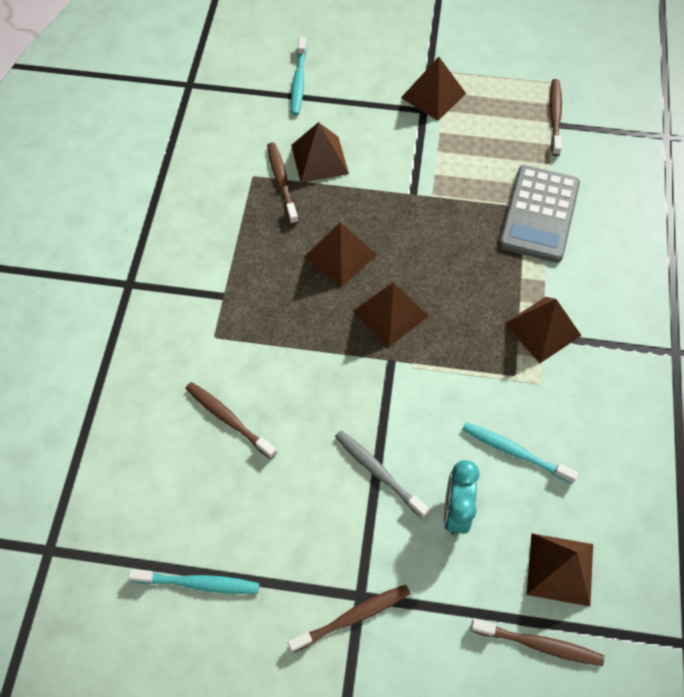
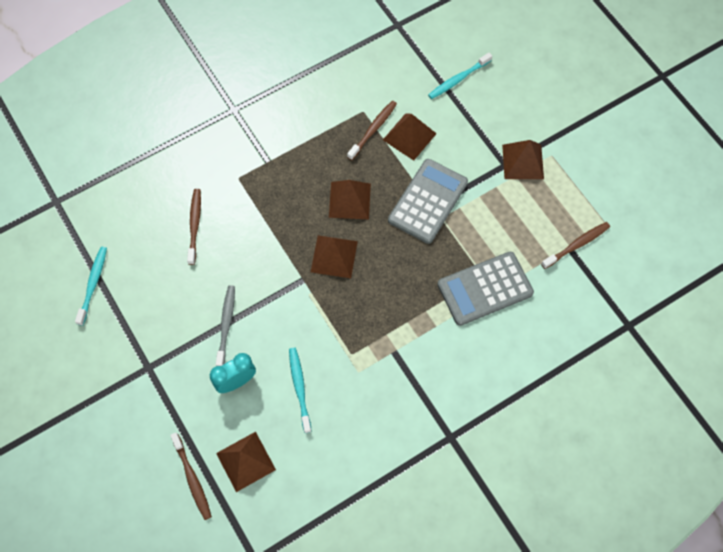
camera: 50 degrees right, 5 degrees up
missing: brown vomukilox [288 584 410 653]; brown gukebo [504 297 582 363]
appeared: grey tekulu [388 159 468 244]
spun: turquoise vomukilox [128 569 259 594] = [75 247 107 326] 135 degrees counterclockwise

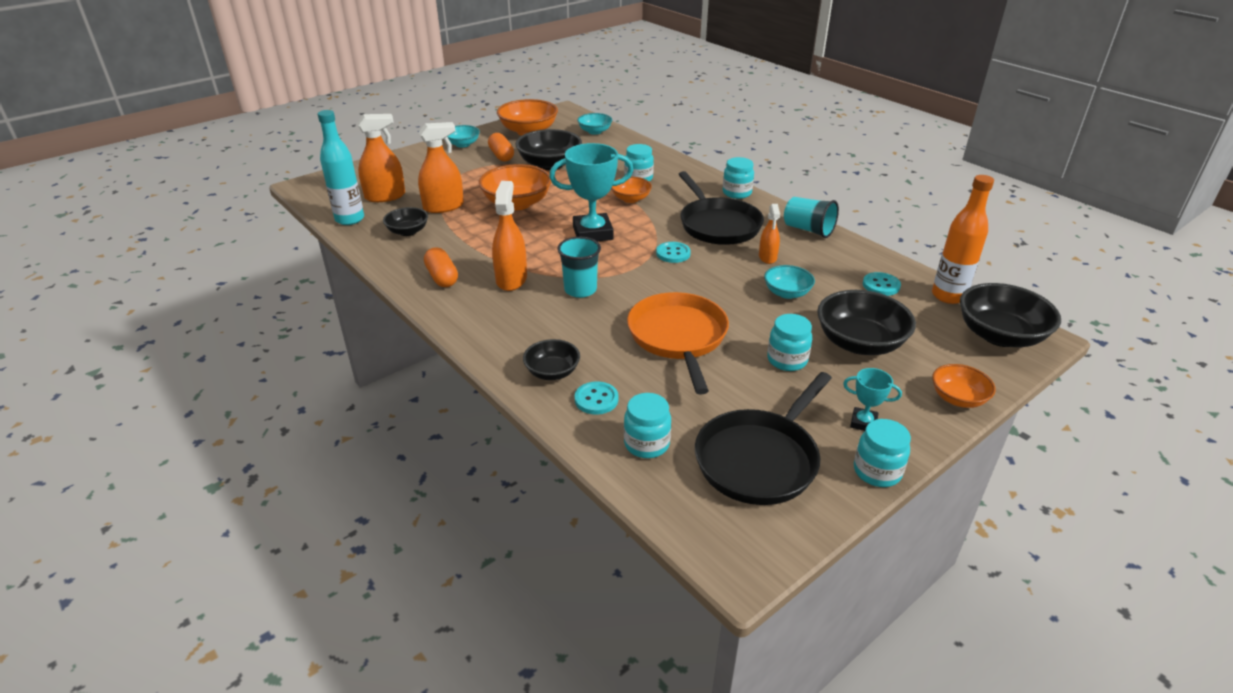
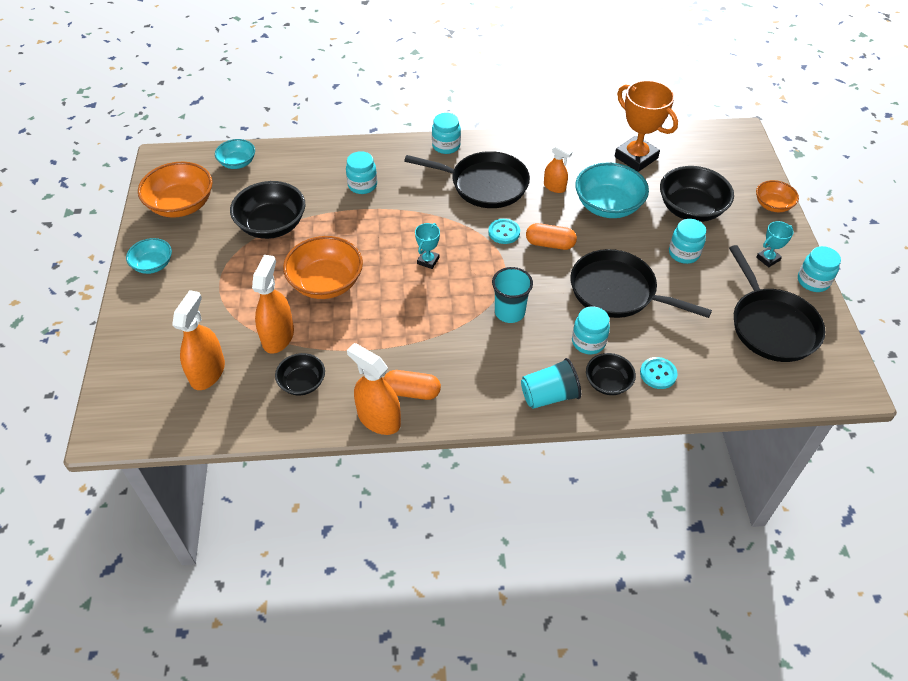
camera: 55 degrees left, 15 degrees up
missing: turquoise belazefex [318 110 364 225]; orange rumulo [611 177 652 203]; orange belazefex [932 175 994 304]; black rumulo [960 283 1061 347]
relocated: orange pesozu [488 133 514 162] to [526 223 577 250]; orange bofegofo [492 181 527 291] to [347 343 401 435]; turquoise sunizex [624 393 671 458] to [572 306 610 354]; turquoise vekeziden [784 197 839 238] to [521 358 581 409]
exchanged: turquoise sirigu [863 272 901 296] to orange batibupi [615 80 678 172]
colour: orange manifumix [627 292 729 394] to black manifumix [570 249 712 318]
size: turquoise batibupi [549 143 633 241] = [415 223 440 269] x0.49; turquoise rumulo [764 265 815 299] = [575 162 649 218] x1.73

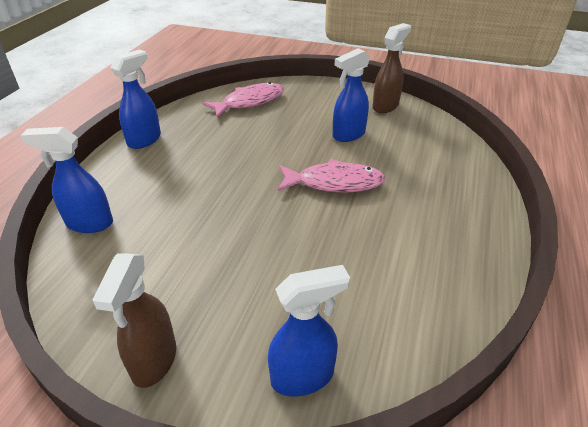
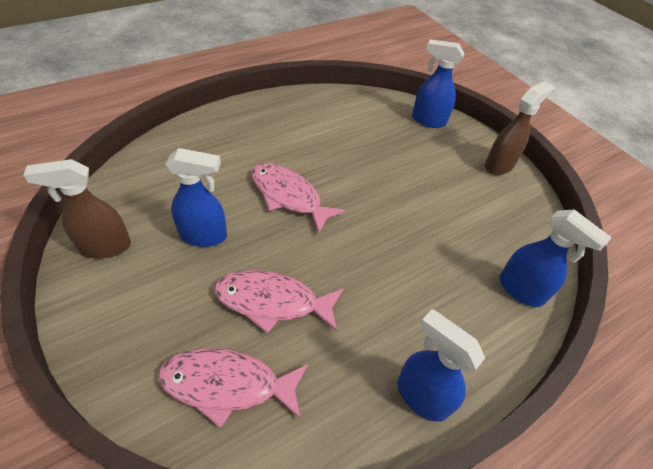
camera: 145 degrees left, 10 degrees up
appeared: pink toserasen [214 270 344 334]
spun: blue bofegofo [110 50 161 149] = [397 309 485 422] 60 degrees clockwise

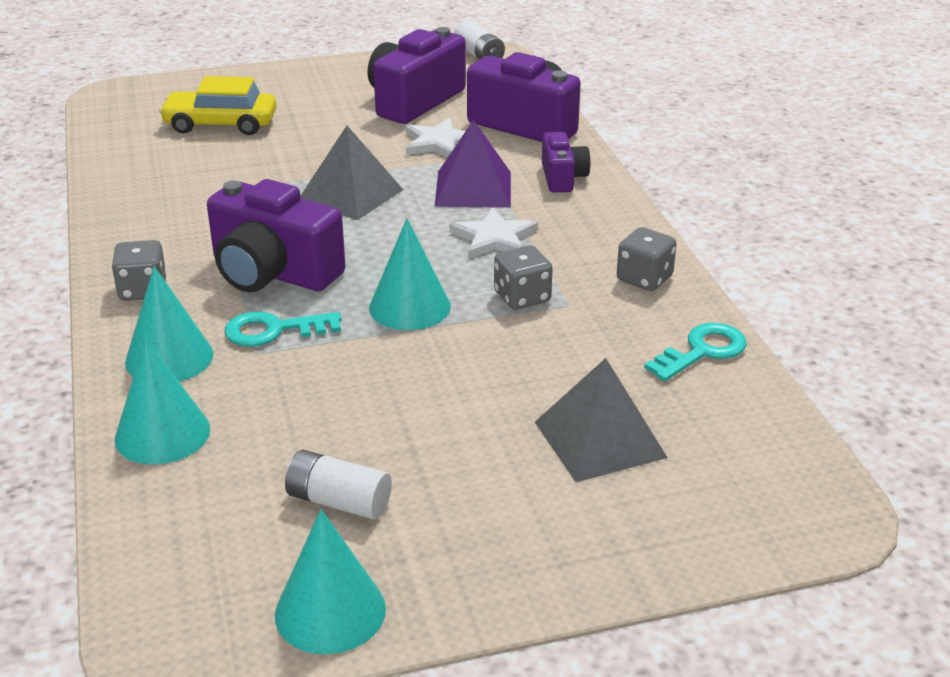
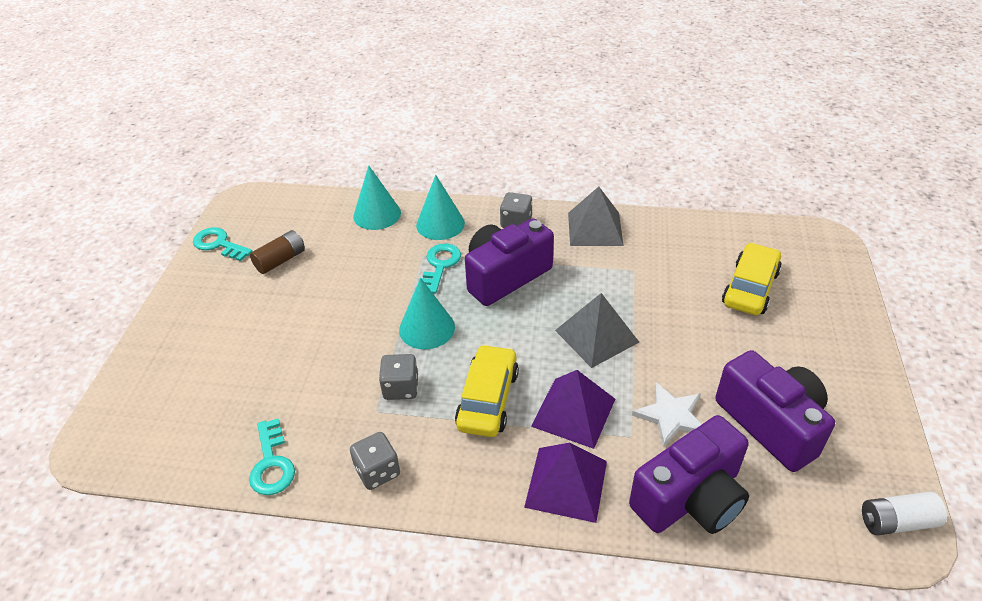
camera: 115 degrees right, 10 degrees up
relocated: grey gukebo [535 358 668 482] to [568 187 624 246]
exchanged: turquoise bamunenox [275 509 386 654] to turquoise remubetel [193 227 253 261]; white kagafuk [449 207 538 259] to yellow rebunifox [455 344 519 437]; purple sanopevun [542 132 591 193] to purple gukebo [524 443 607 523]
colour: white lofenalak [285 450 392 520] to brown lofenalak [250 230 305 274]

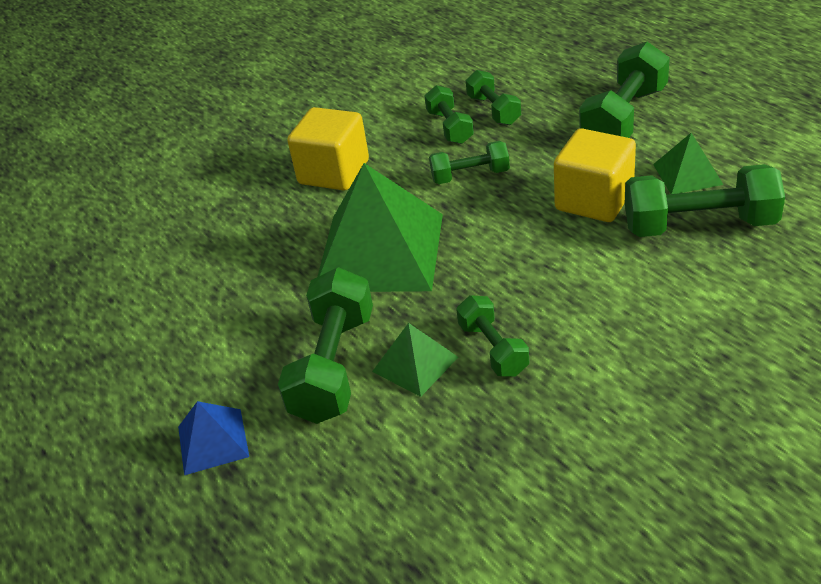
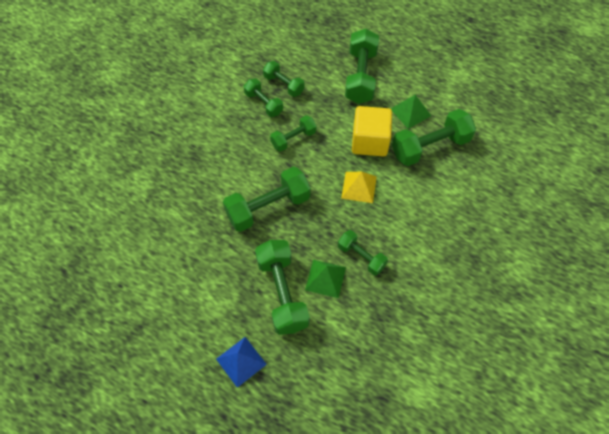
camera: 30 degrees left, 20 degrees up
missing: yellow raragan [287 107 369 190]
appeared: yellow gukebo [341 172 377 203]
exchanged: green gukebo [317 163 443 292] to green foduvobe [223 167 311 232]

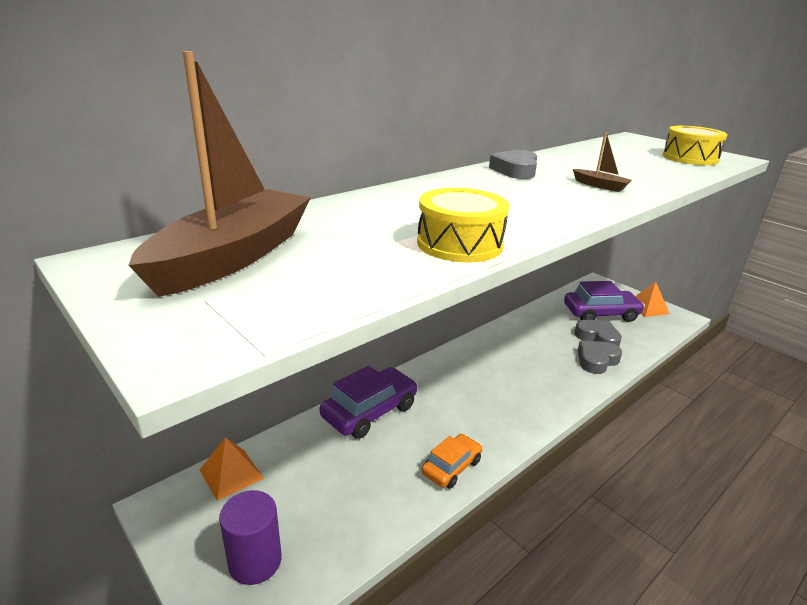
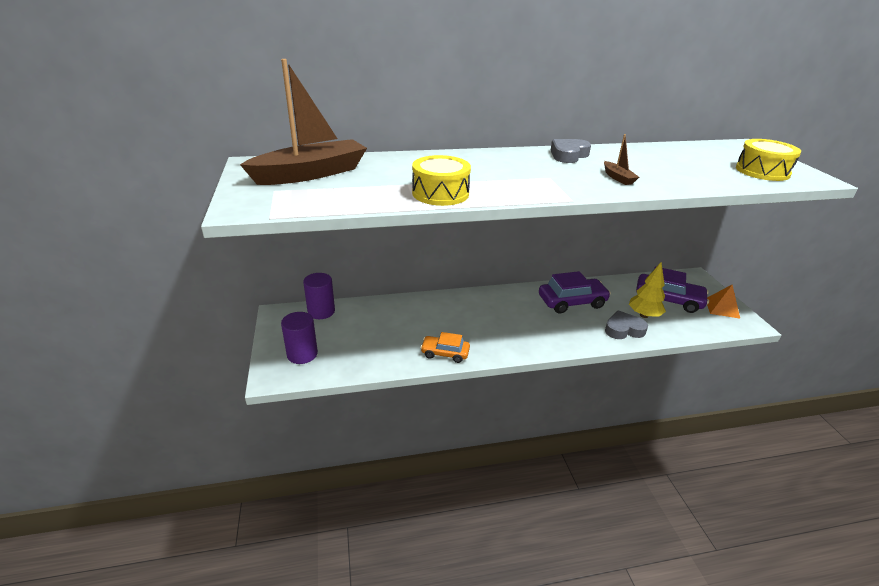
camera: 30 degrees right, 5 degrees up
relocated: purple rebunifox [320 365 417 439] to [539 271 611 314]
exchanged: orange gukebo [199 437 264 501] to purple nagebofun [303 273 335 319]; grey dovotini [574 320 622 346] to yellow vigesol [629 262 666 318]
spun: orange rebunifox [422 434 482 489] = [420 332 470 363] 150 degrees counterclockwise

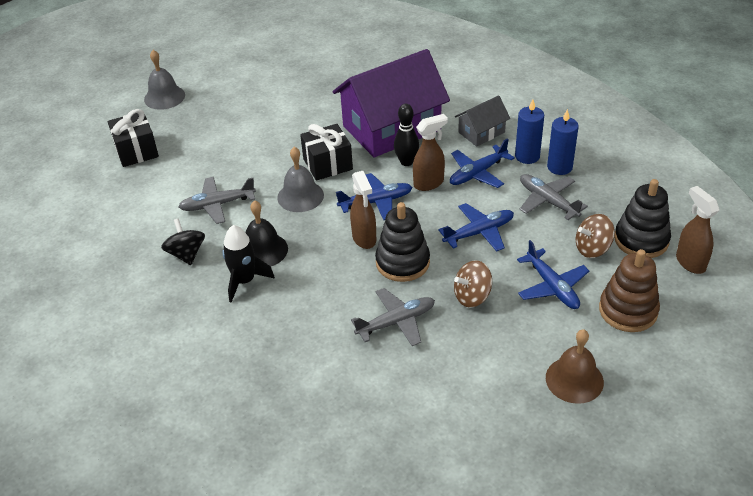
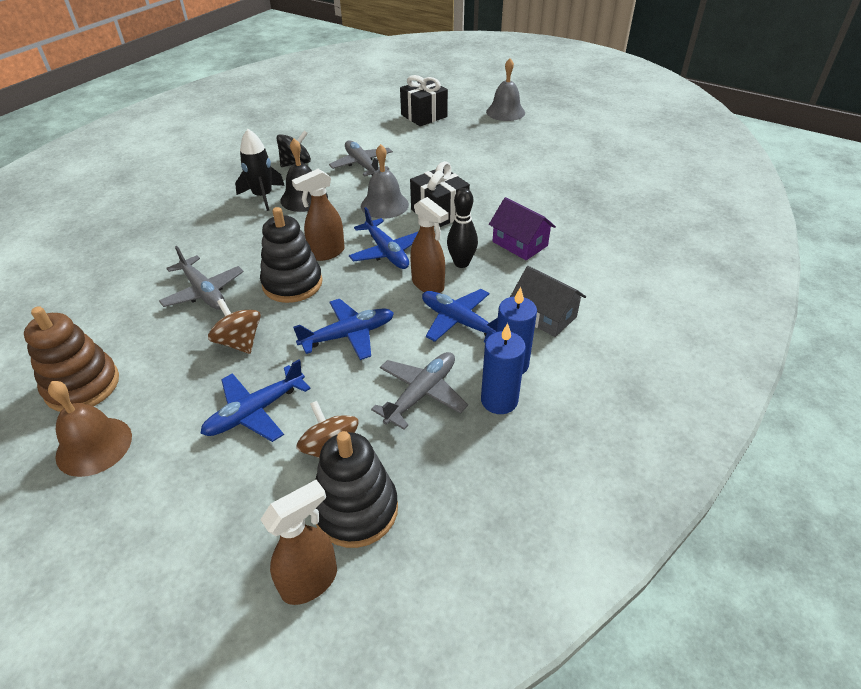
camera: 75 degrees right, 0 degrees up
relocated: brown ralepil [599 249 660 332] to [24 306 119 412]
spun: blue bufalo [438 203 514 252] = [293 299 394 360] 75 degrees counterclockwise
size: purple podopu [333 49 450 157] = [489 197 556 260] x0.47

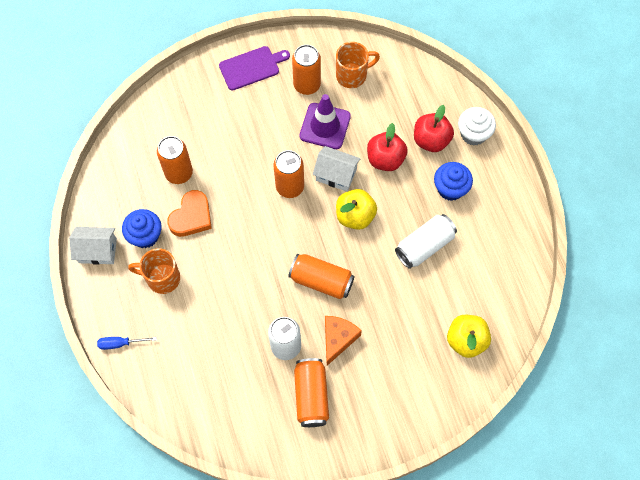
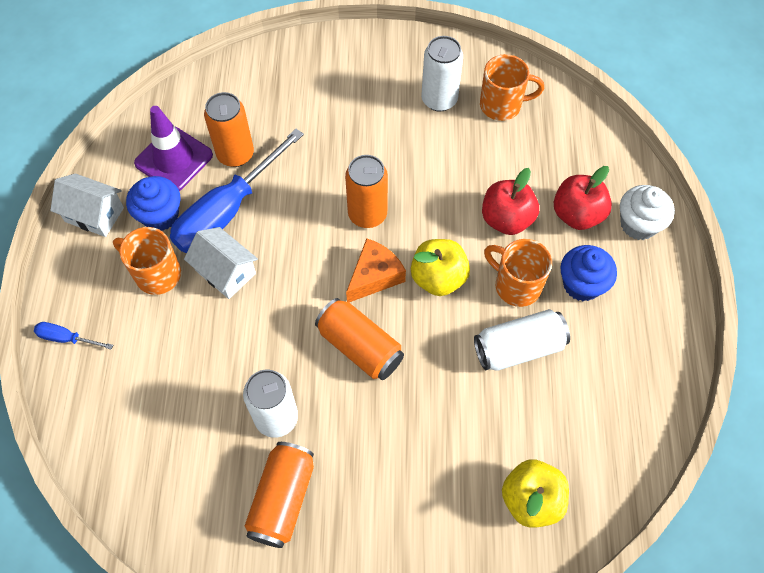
camera: 20 degrees right, 5 degrees down
missing: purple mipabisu [219 46 290 91]
appeared: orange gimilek [484 239 552 307]
relocated: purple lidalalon [299 94 351 149] to [134 106 213 191]; white podopu [313 146 361 192] to [184 227 258 299]; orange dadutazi [325 316 362 365] to [346 238 406 302]
exchanged: orange dovotini [167 190 212 237] to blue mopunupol [170 129 304 253]
colour: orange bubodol [292 45 321 95] to white bubodol [421 36 463 112]

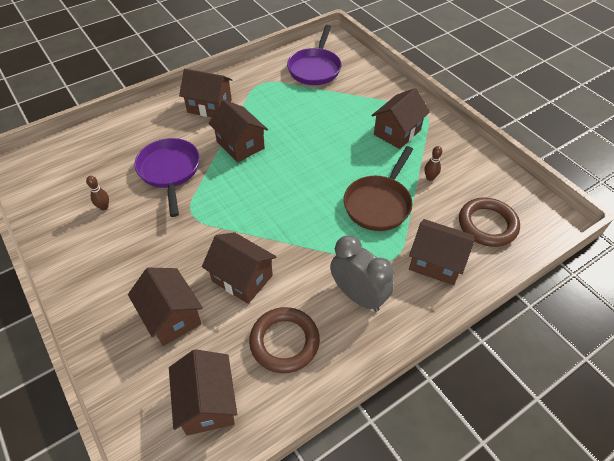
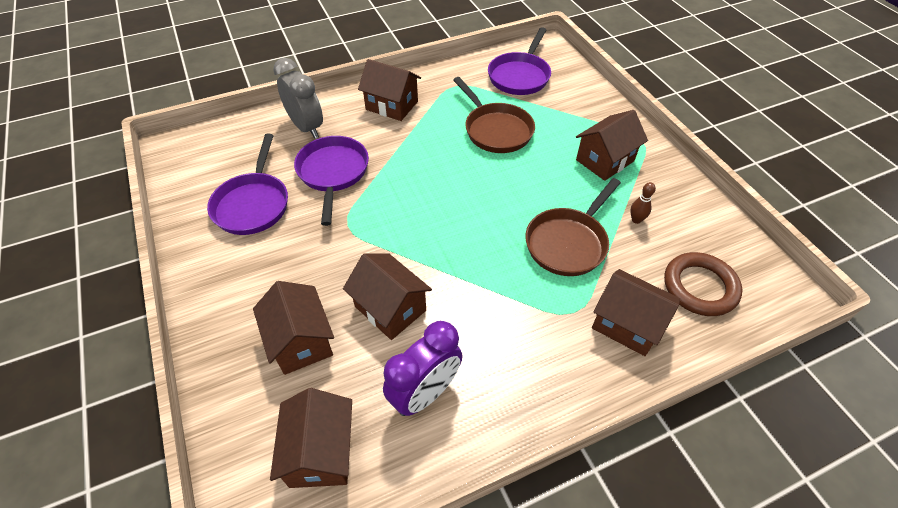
camera: 10 degrees right, 0 degrees up
missing: brown podopu [208 100 268 163]
appeared: brown manifumix [453 77 535 153]
relocated: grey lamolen [330 235 394 312] to [273 58 323 139]
exchanged: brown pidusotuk [86 176 109 210] to purple manifumix [207 134 288 235]; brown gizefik [249 307 320 373] to purple lamolen [383 321 463 416]

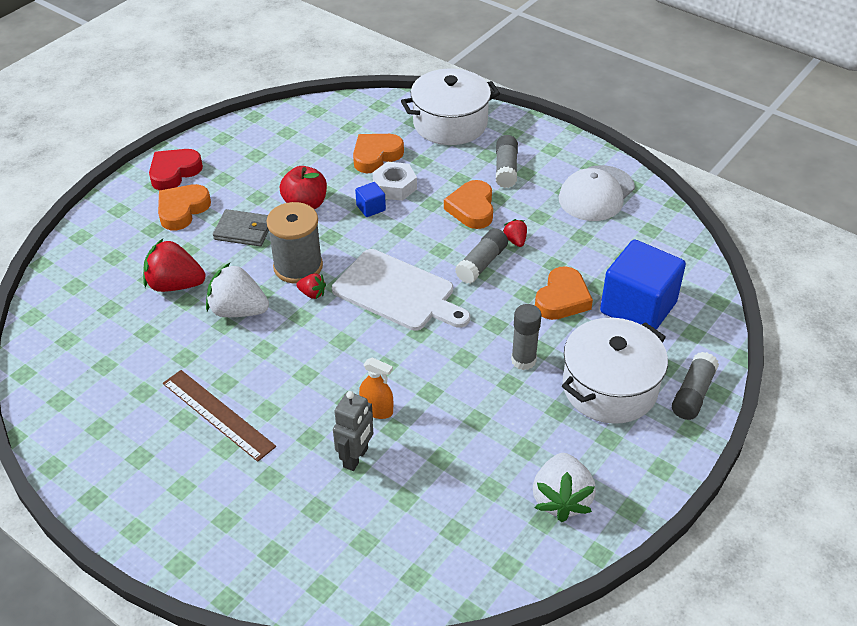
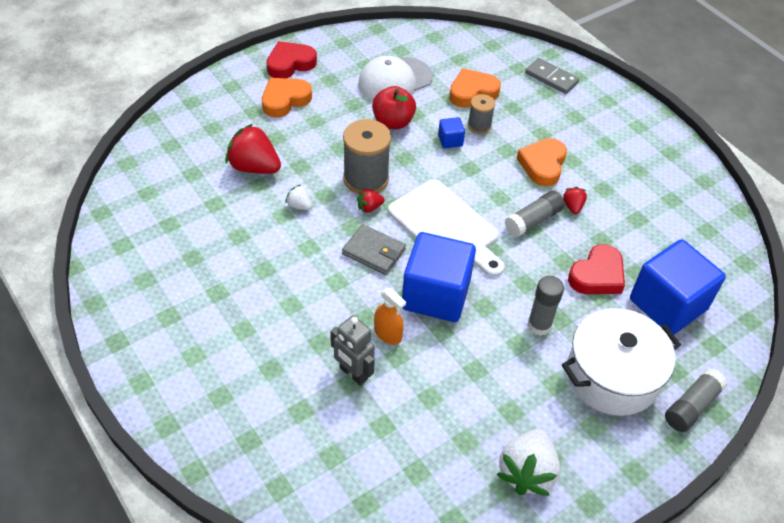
camera: 15 degrees right, 5 degrees up
missing: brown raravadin [163 370 276 462]; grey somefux [496 135 518 188]
appeared: blue raragan [402 232 476 322]
relocated: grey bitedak [213 209 269 246] to [342 224 406 275]; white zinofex [559 165 635 221] to [358 56 433 101]
exchanged: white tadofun [373 161 417 201] to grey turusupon [468 94 495 134]; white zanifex [401 68 500 145] to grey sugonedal [525 58 579 94]
colour: orange dovotini [535 266 593 320] to red dovotini [568 244 625 294]
spun: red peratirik [296 273 326 299] = [357 189 385 213] 120 degrees clockwise; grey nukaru [333 391 373 471] = [331 316 375 386] 90 degrees clockwise
size: white peratirik [206 263 269 317] = [285 184 312 210] x0.49

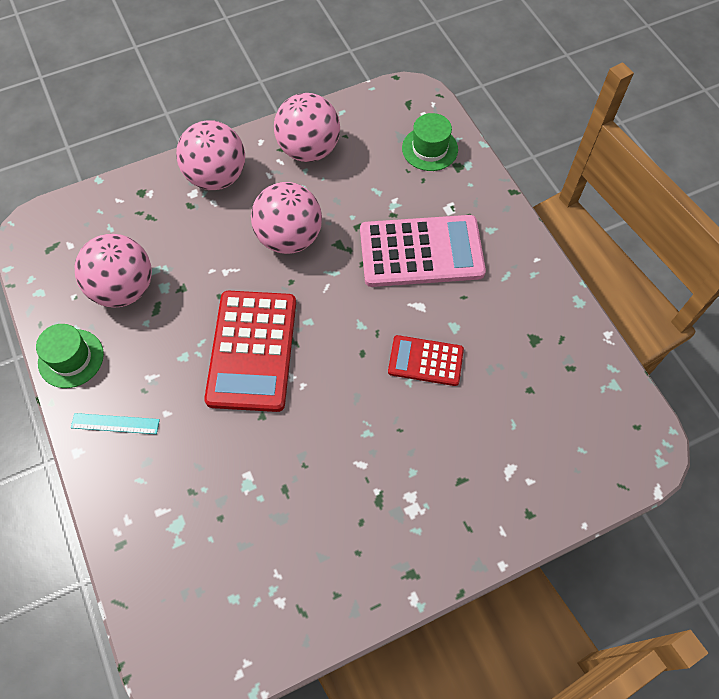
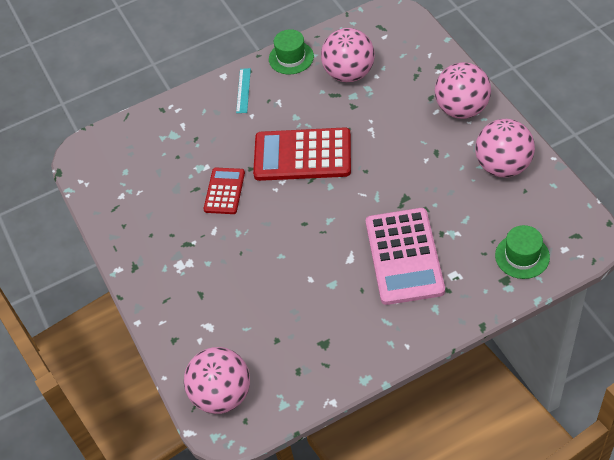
camera: 95 degrees right, 10 degrees down
relocated: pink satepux [251 182 322 254] to [184 347 250 414]; red tekulu [388 335 464 386] to [204 168 245 214]

